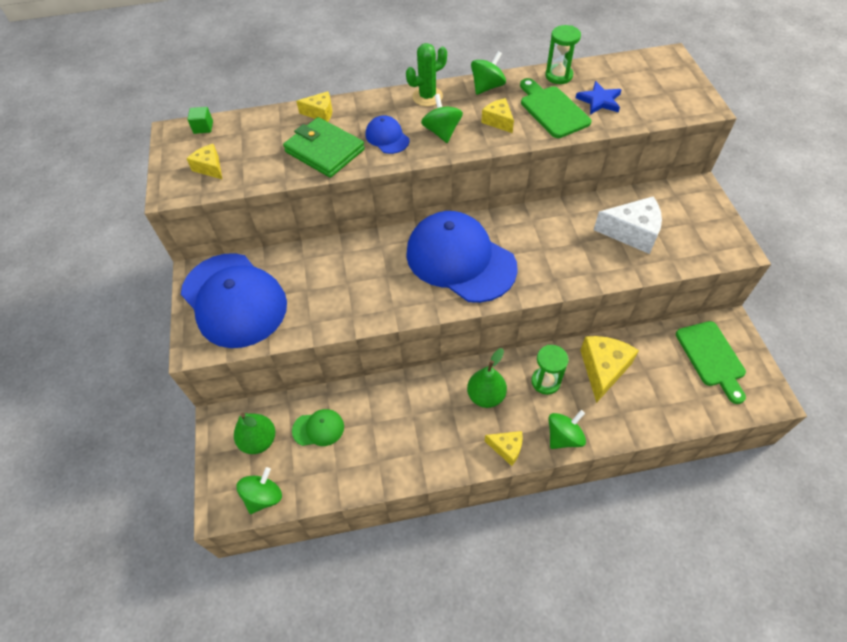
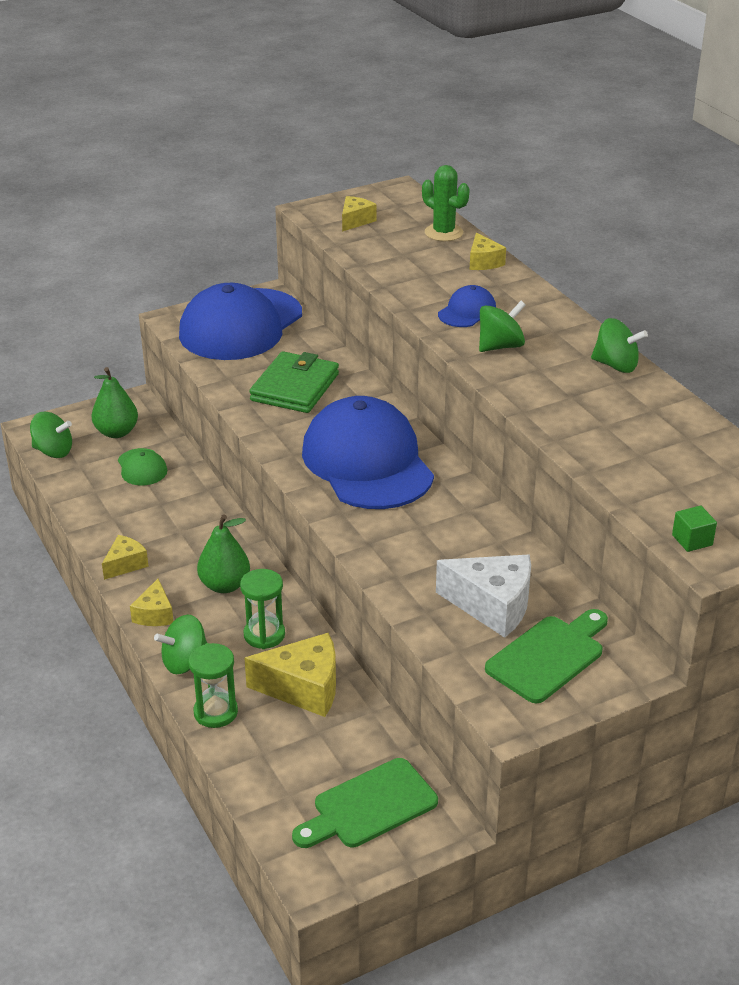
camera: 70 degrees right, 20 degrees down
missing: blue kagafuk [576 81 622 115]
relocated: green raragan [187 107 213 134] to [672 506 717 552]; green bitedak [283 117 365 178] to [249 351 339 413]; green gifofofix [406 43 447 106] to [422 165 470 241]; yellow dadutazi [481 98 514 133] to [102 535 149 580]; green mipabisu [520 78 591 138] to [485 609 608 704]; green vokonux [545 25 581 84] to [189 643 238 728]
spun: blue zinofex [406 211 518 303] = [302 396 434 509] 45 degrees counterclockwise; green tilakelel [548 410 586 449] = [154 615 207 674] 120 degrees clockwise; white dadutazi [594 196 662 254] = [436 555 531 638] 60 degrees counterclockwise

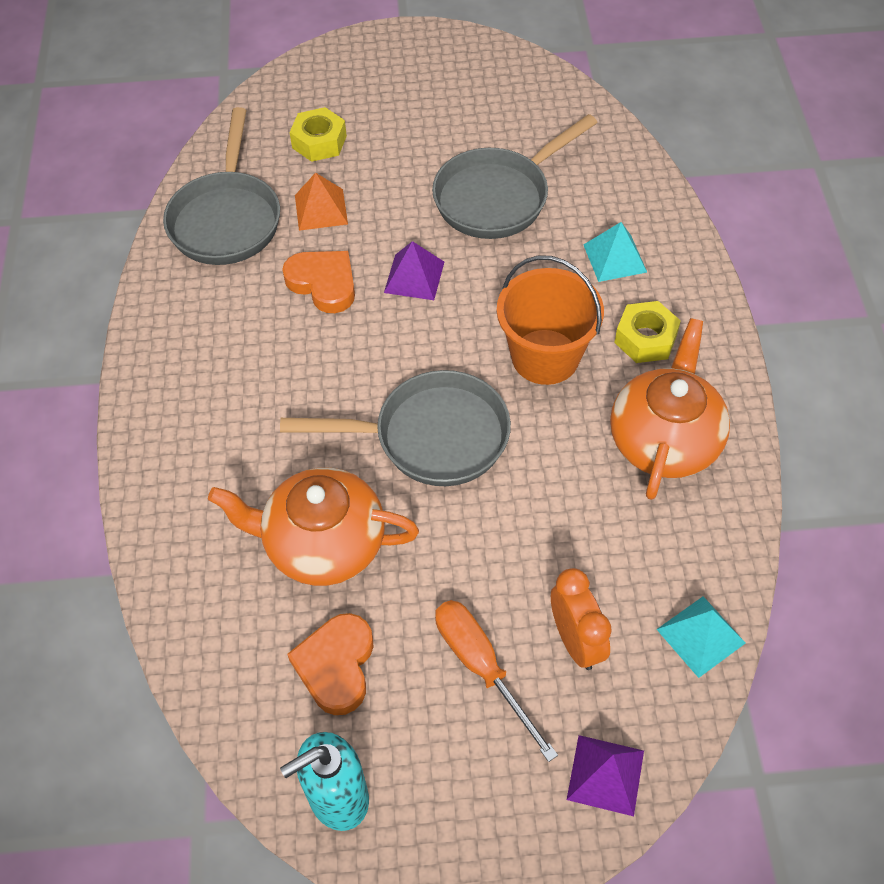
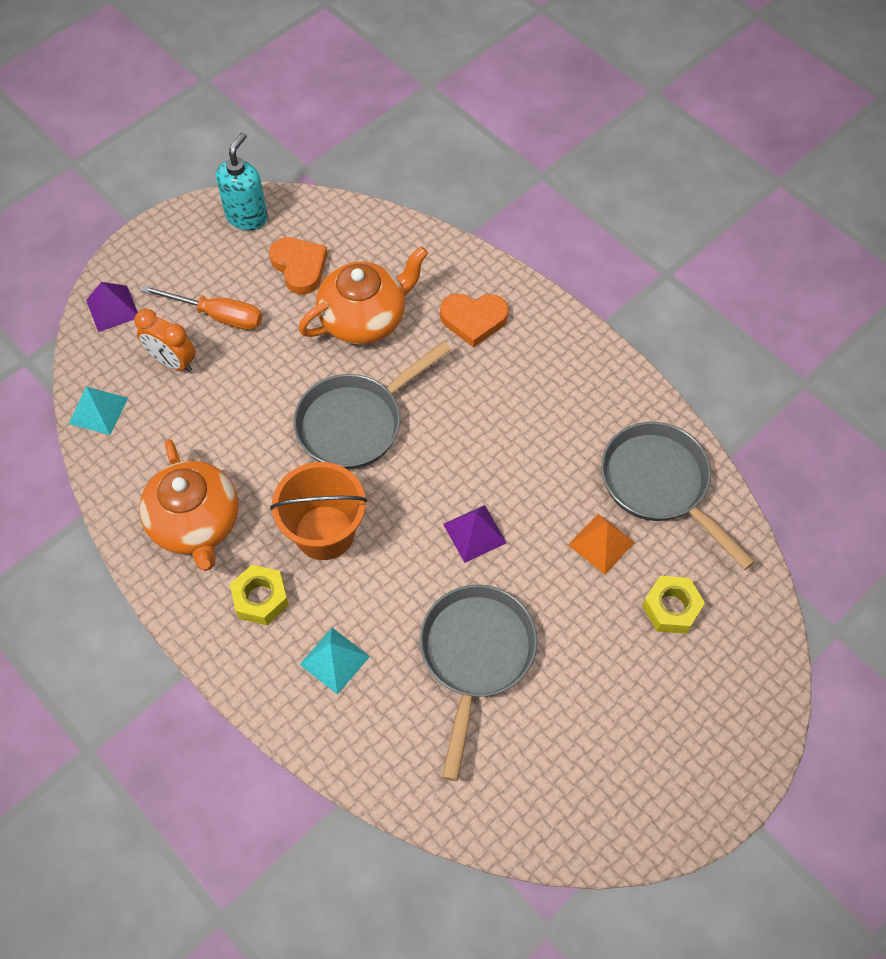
camera: 140 degrees right, 5 degrees up
relocated: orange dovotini [282 251 355 313] to [440 294 508 347]

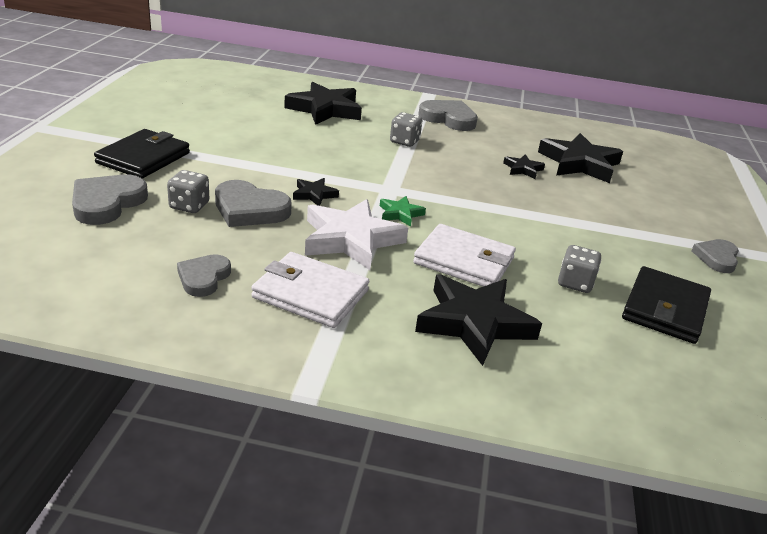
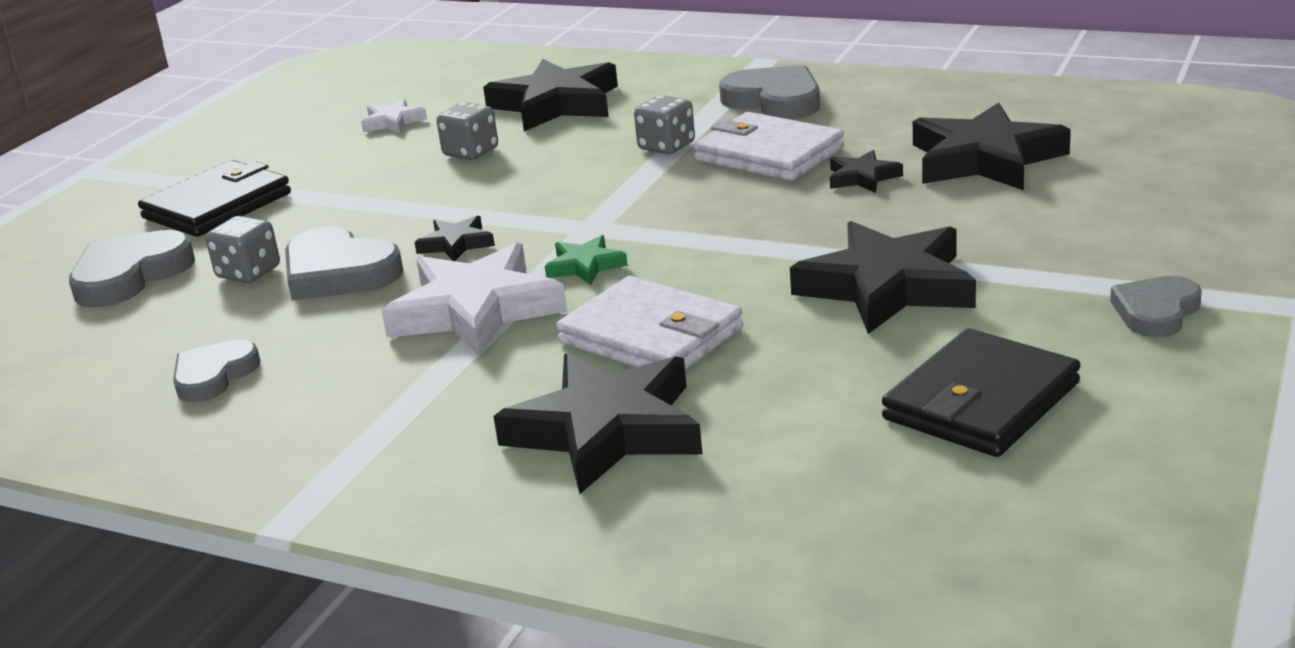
camera: 20 degrees right, 5 degrees down
appeared: white kagafuk [361 99 427 133]; black kagafuk [790 221 976 334]
relocated: white bitedak [251 252 369 328] to [694 112 844 181]; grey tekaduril [558 245 601 293] to [437 102 498 160]

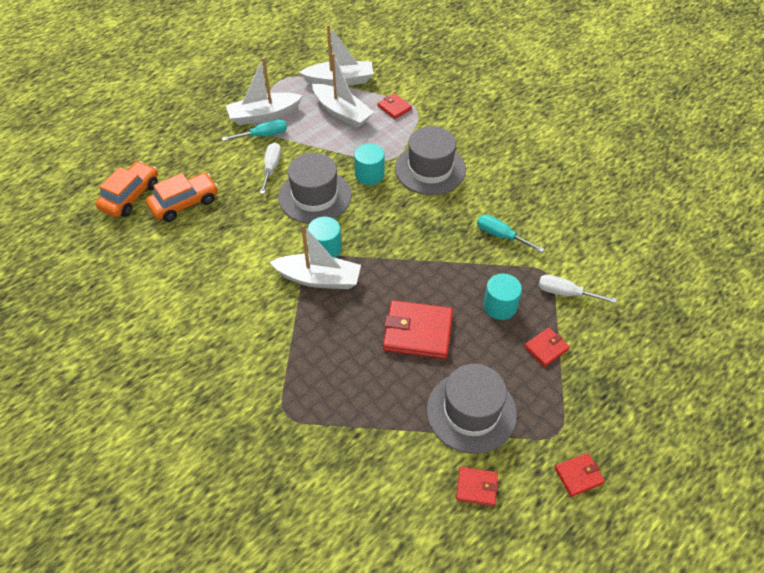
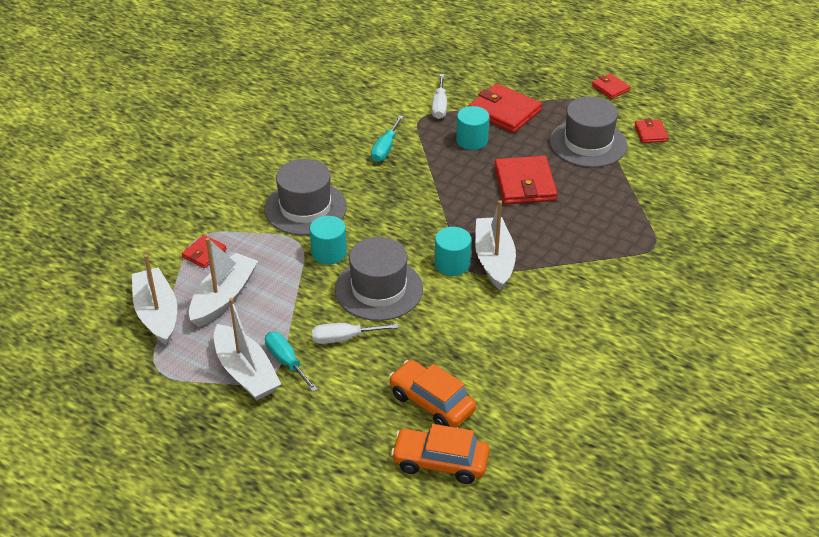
camera: 105 degrees left, 10 degrees down
size: red bitedak [524 328 570 367] = [468 83 542 133] x1.88

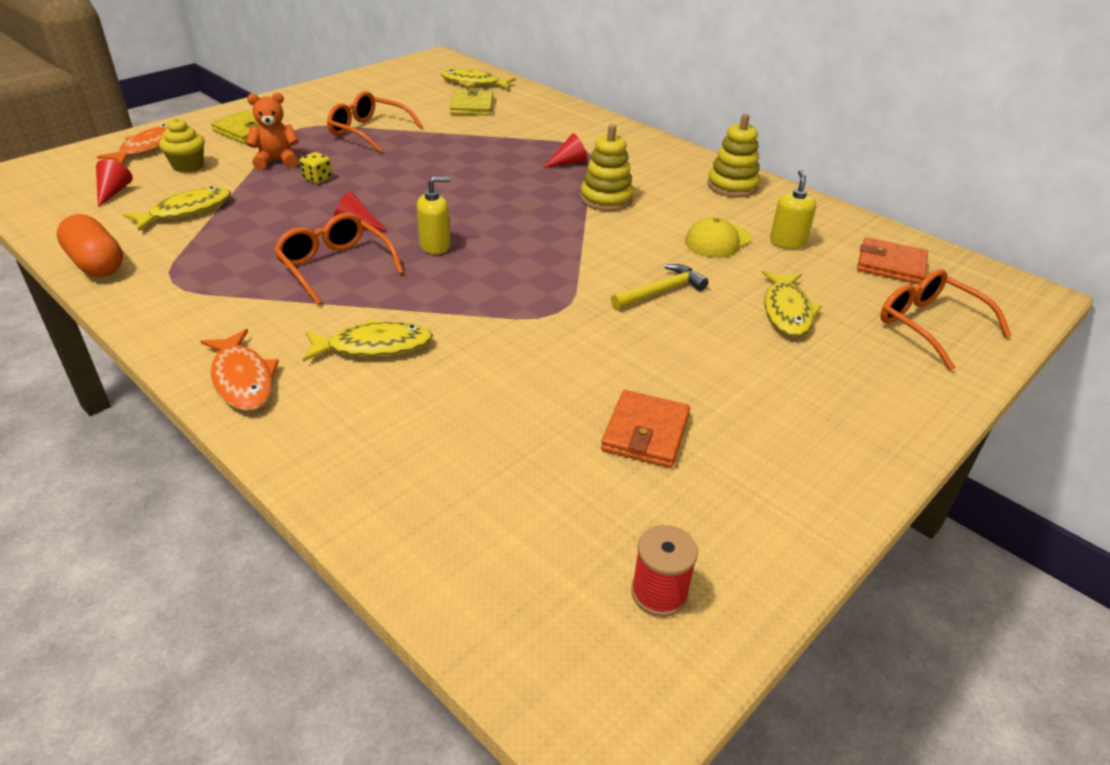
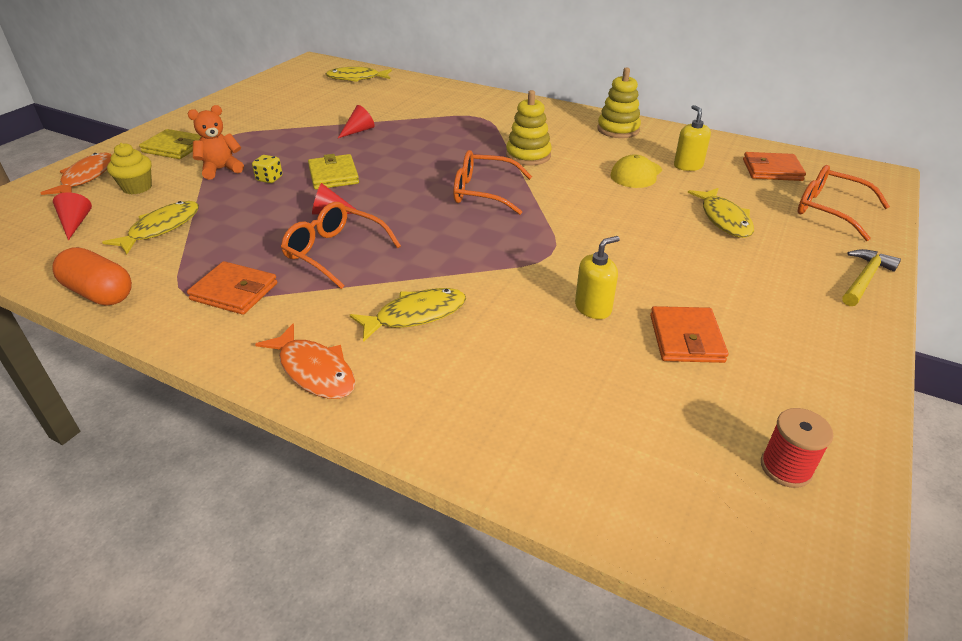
camera: 15 degrees left, 0 degrees up
appeared: orange bitedak [187 261 277 315]
relocated: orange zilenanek [327 91 423 152] to [453 150 532 215]; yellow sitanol [417 176 450 254] to [575 236 620 319]; yellow bitedak [450 88 493 116] to [308 154 359 190]; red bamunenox [543 133 587 168] to [338 105 375 138]; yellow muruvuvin [611 264 708 309] to [842 249 901 306]

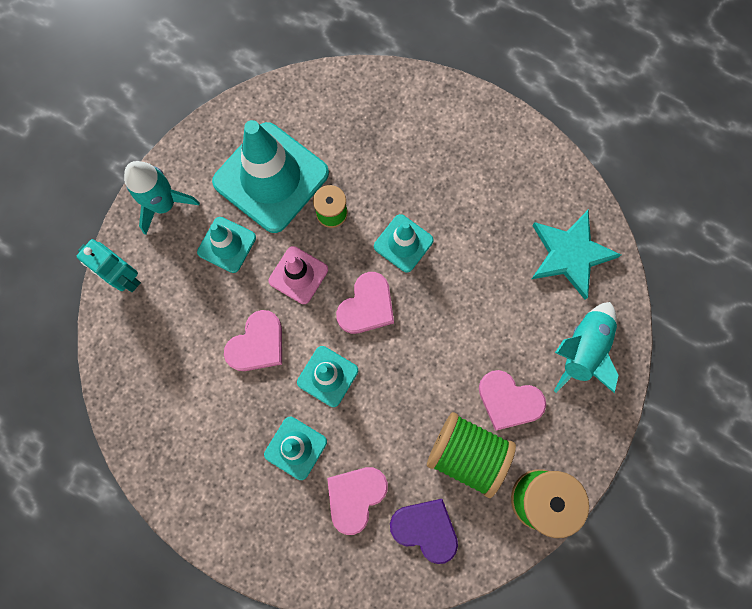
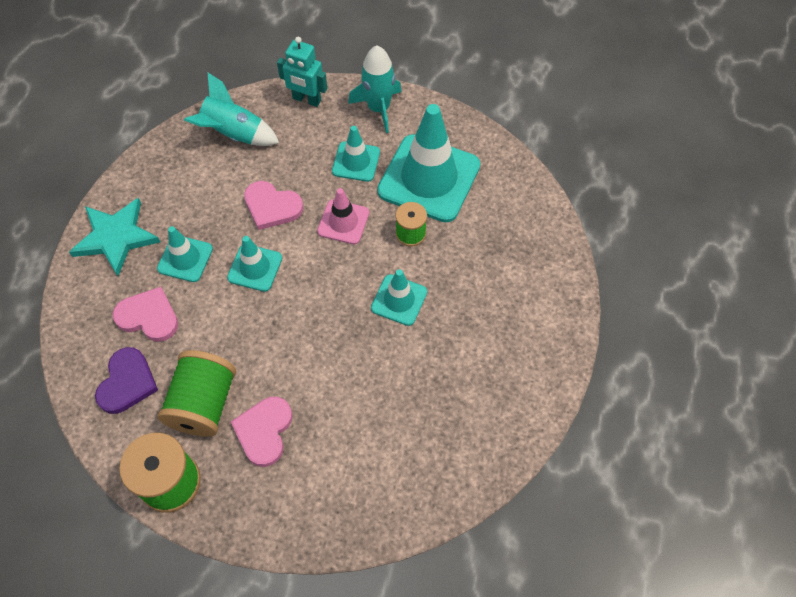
camera: 75 degrees right, 15 degrees down
missing: pink dovotini [336 272 394 334]
relocated: turquoise kagafuk [532 210 621 300] to [69 198 160 276]; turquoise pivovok [554 302 618 393] to [184 73 279 146]
spun: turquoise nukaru [77 239 141 292] = [277 37 327 107] 90 degrees counterclockwise

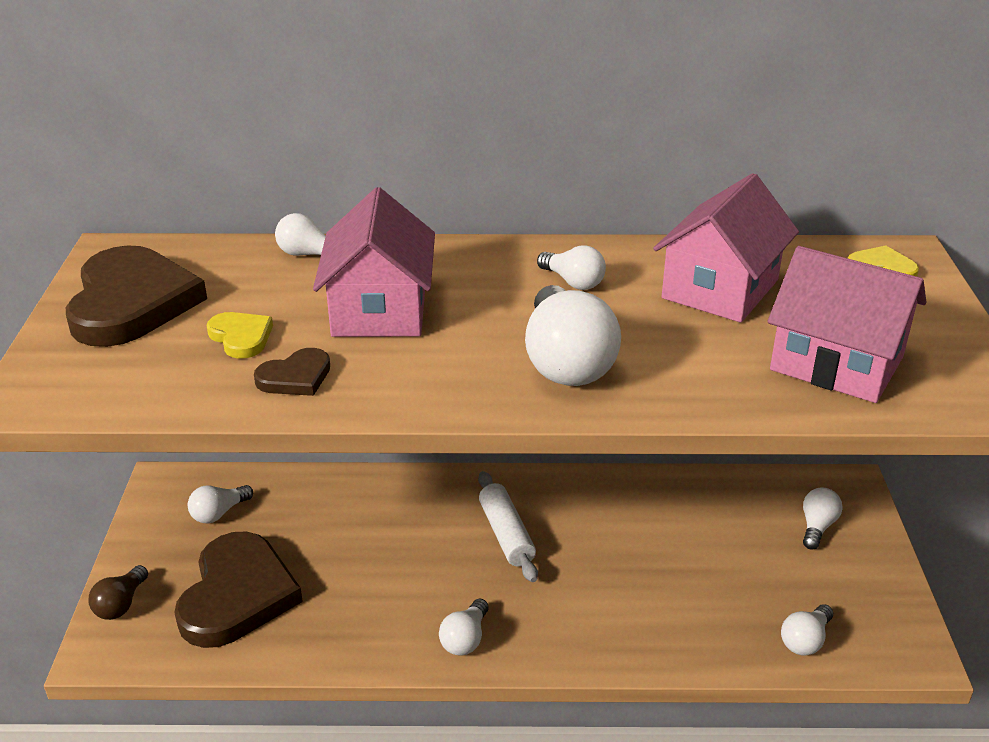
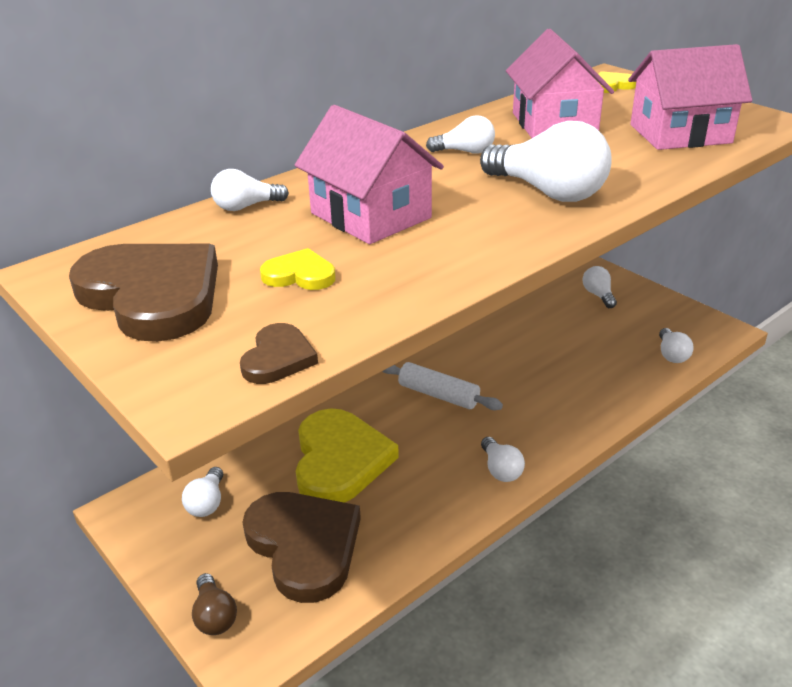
camera: 40 degrees left, 0 degrees up
appeared: yellow dovotini [296 408 399 503]
relocated: brown dovotini [254 348 330 396] to [240 323 318 384]

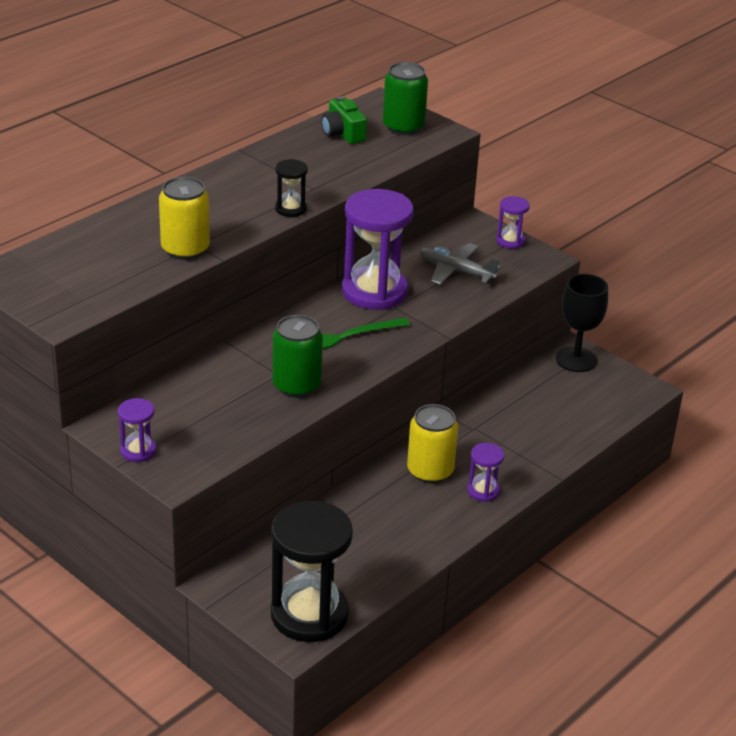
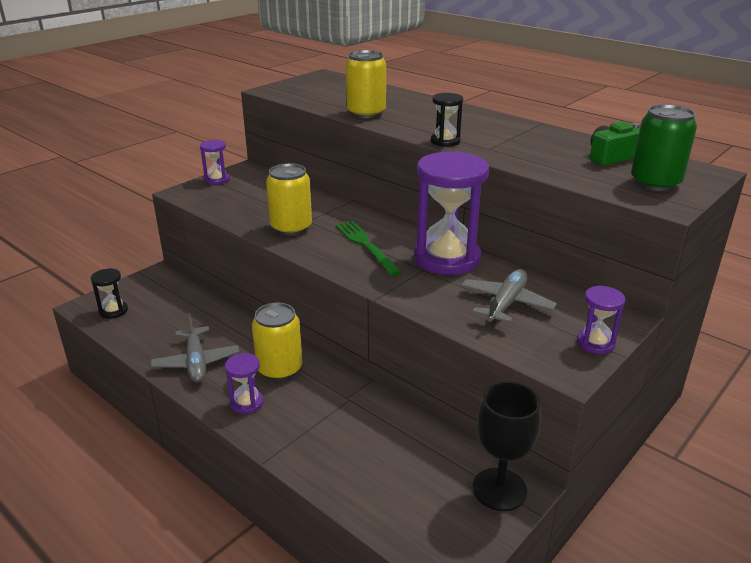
camera: 90 degrees right, 5 degrees down
appeared: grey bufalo [151 313 239 382]
colour: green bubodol [272 315 323 398] to yellow bubodol [266 163 312 236]
size: black vokonux [271 501 353 642] = [91 268 128 319] x0.46

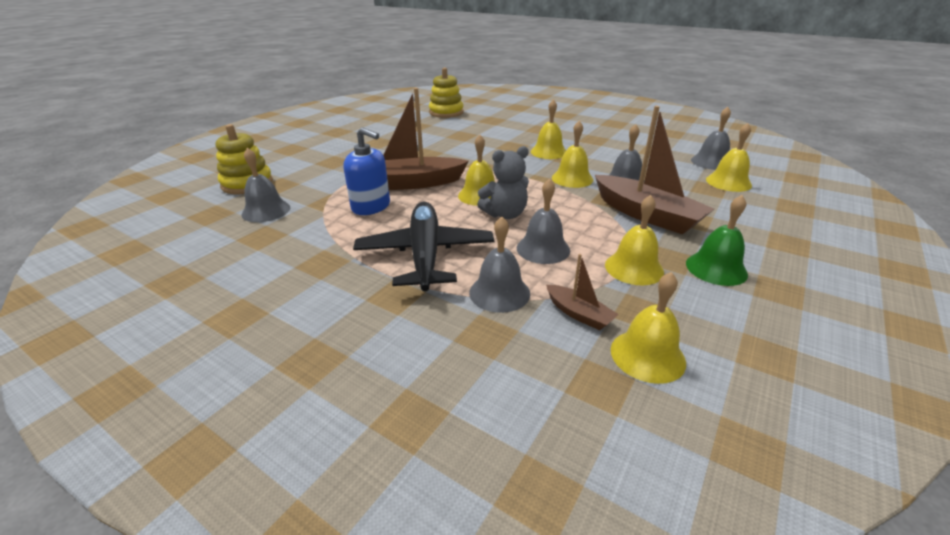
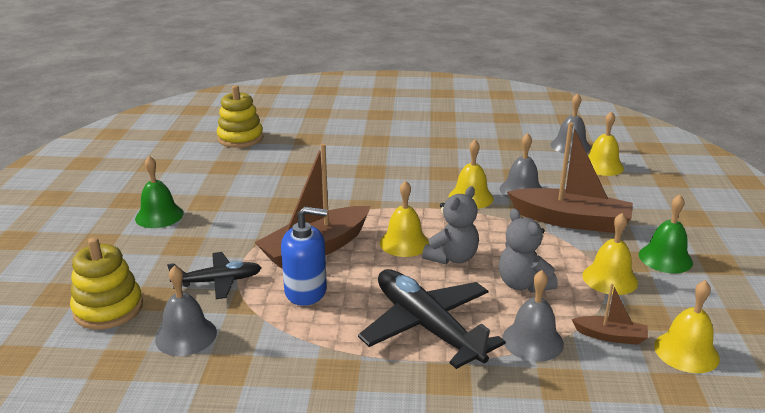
camera: 30 degrees left, 5 degrees down
missing: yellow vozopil [531 99 566 159]
appeared: green vozopil [135 156 184 228]; black bufalo [167 252 261 299]
exchanged: grey vozopil [517 178 570 264] to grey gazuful [499 208 558 293]

